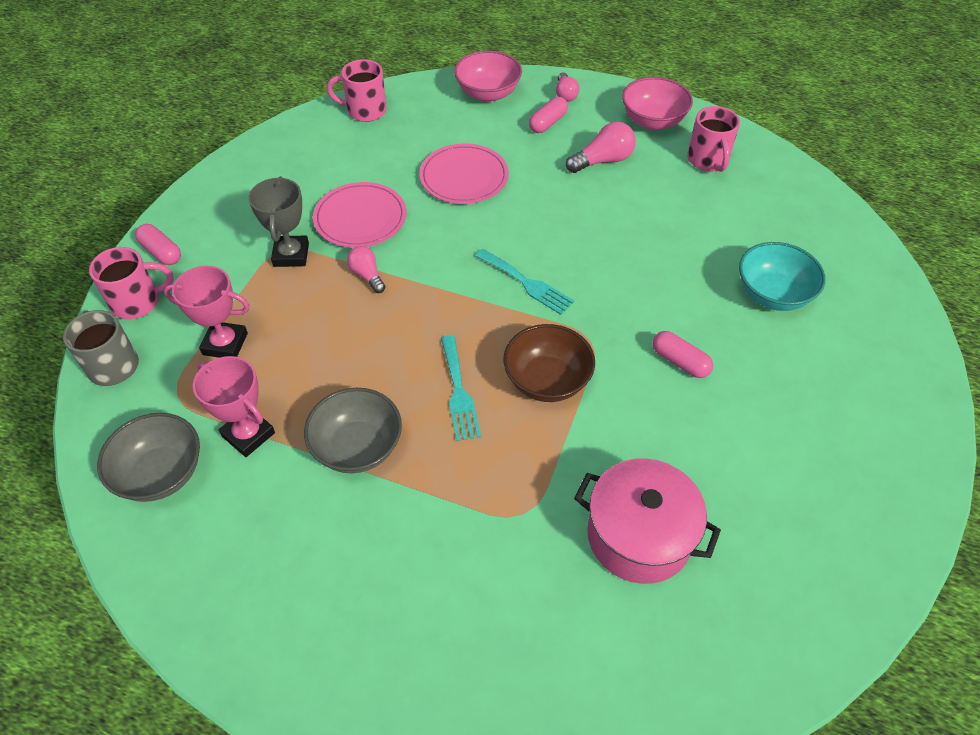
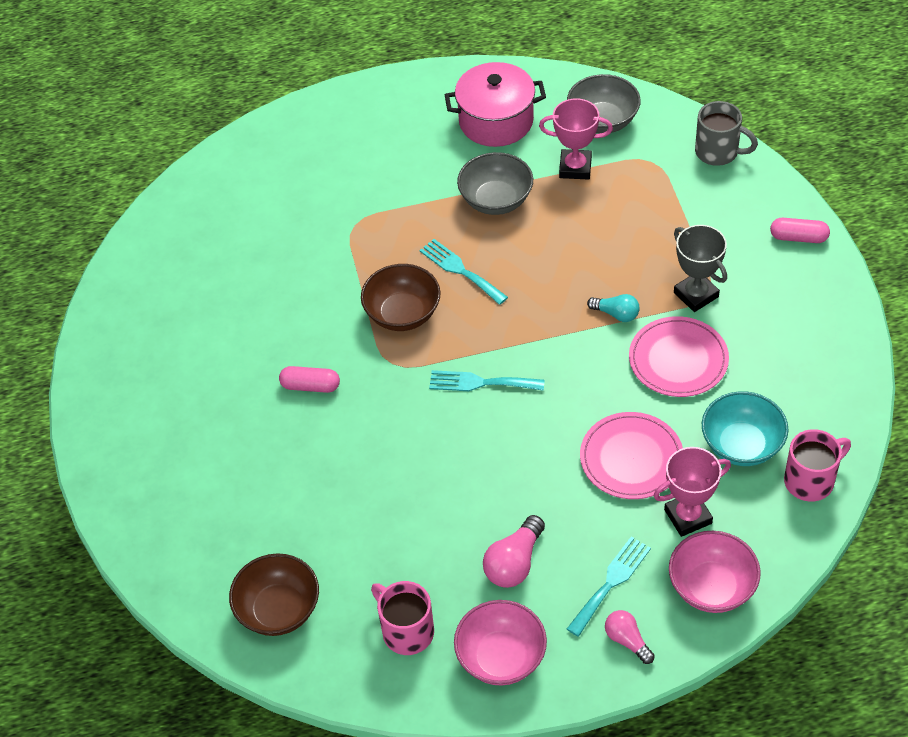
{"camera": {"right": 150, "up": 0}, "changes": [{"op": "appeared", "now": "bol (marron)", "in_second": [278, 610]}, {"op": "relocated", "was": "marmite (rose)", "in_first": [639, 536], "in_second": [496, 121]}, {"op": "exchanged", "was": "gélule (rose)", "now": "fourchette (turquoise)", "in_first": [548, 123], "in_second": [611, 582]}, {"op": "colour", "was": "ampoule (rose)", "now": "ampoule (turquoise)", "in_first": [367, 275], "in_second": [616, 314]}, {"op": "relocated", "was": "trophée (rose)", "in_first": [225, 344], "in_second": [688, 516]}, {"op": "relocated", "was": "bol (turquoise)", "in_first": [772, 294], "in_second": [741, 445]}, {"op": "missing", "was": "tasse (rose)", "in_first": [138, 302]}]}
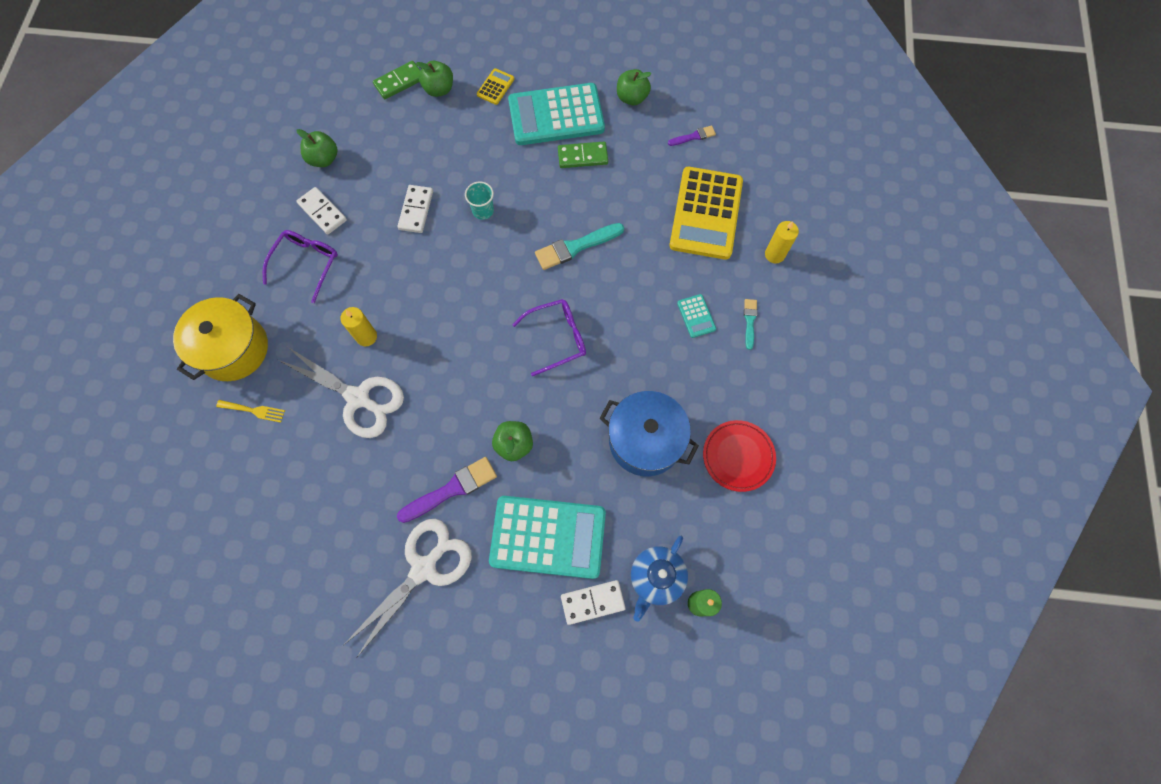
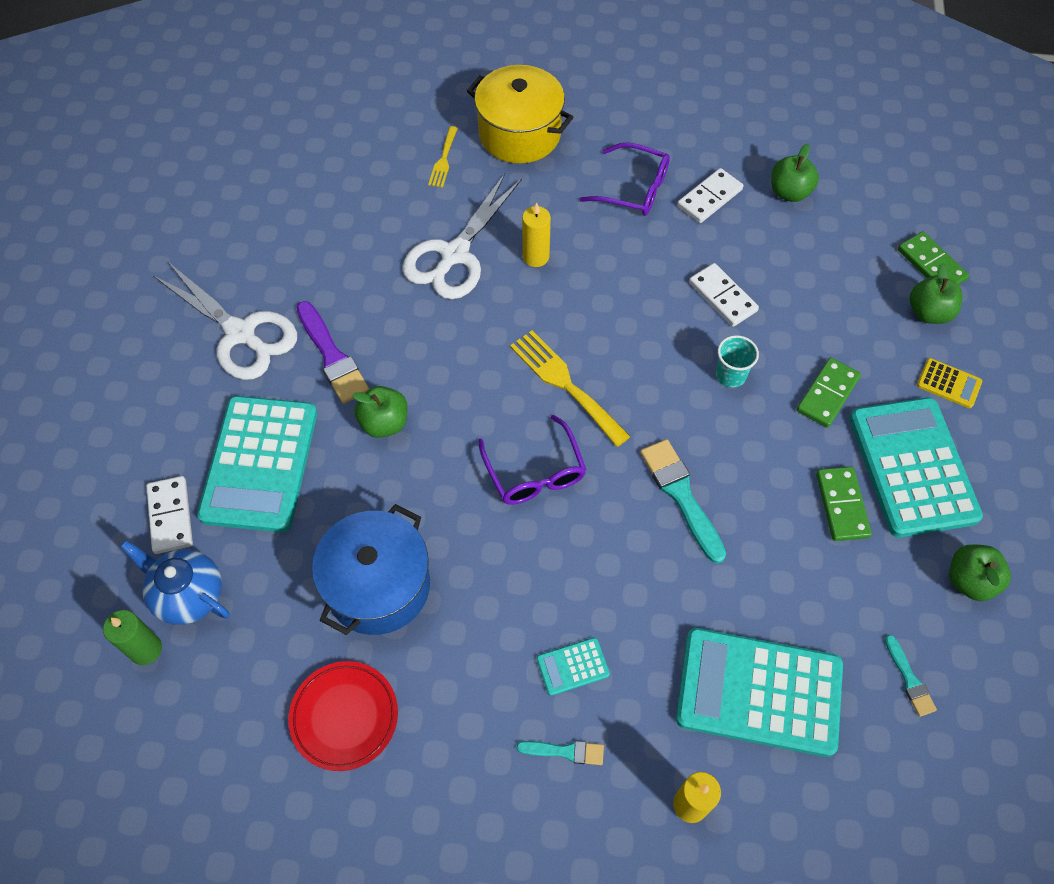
{"camera": {"right": 90, "up": -10}, "changes": [{"op": "appeared", "now": "fourchette (jaune)", "in_second": [565, 384]}, {"op": "colour", "was": "calculatrice (jaune)", "now": "calculatrice (turquoise)", "in_first": [706, 213], "in_second": [758, 692]}, {"op": "spun", "was": "domino (blanc)", "in_first": [416, 210], "in_second": [722, 297], "clockwise": 45}, {"op": "appeared", "now": "domino (vert)", "in_second": [827, 394]}, {"op": "colour", "was": "pinceau (violet)", "now": "pinceau (turquoise)", "in_first": [693, 136], "in_second": [909, 679]}]}
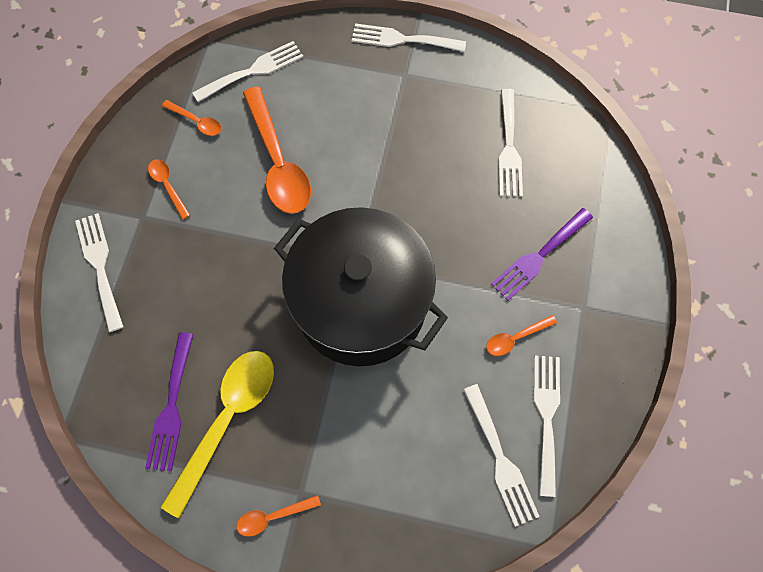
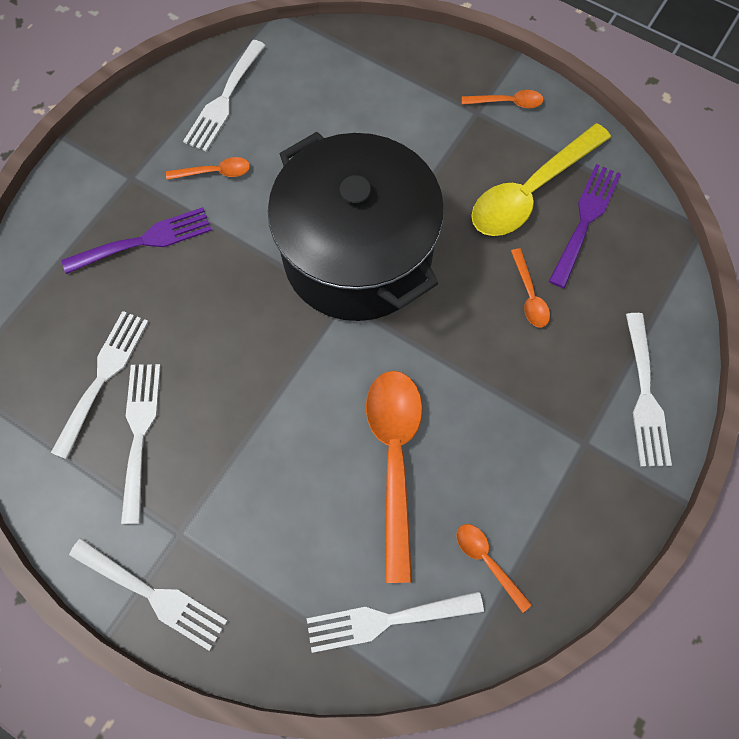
{"camera": {"right": -160, "up": 0}, "changes": [{"op": "relocated", "was": "fourchette (blanc)", "in_first": [500, 459], "in_second": [140, 433]}, {"op": "relocated", "was": "cuillère (orange)", "in_first": [168, 185], "in_second": [529, 295]}]}
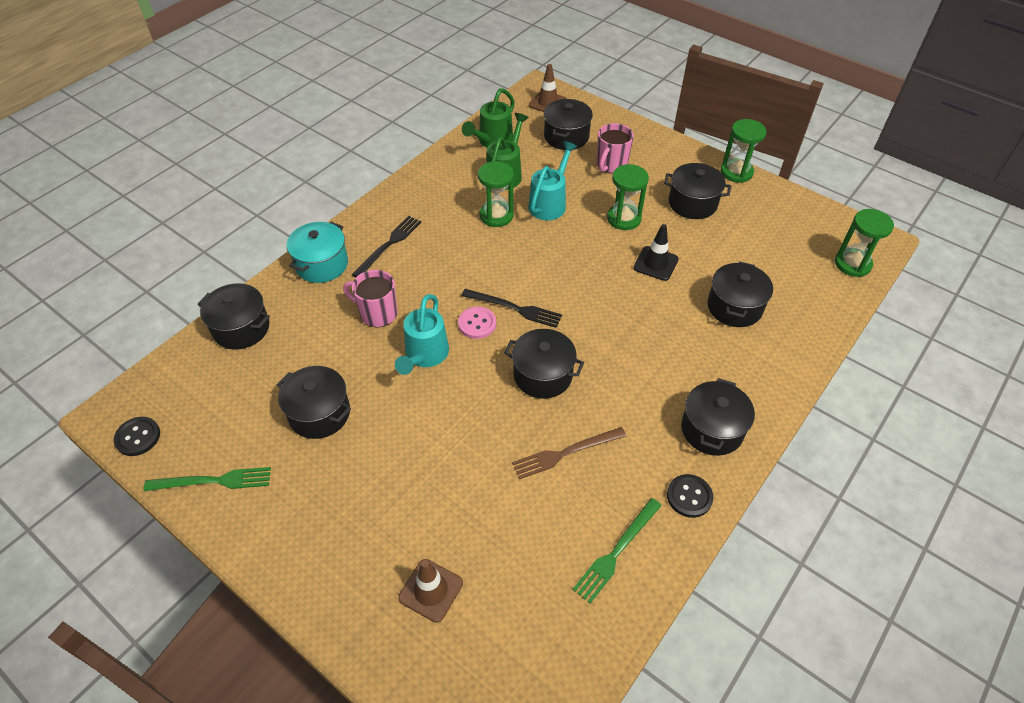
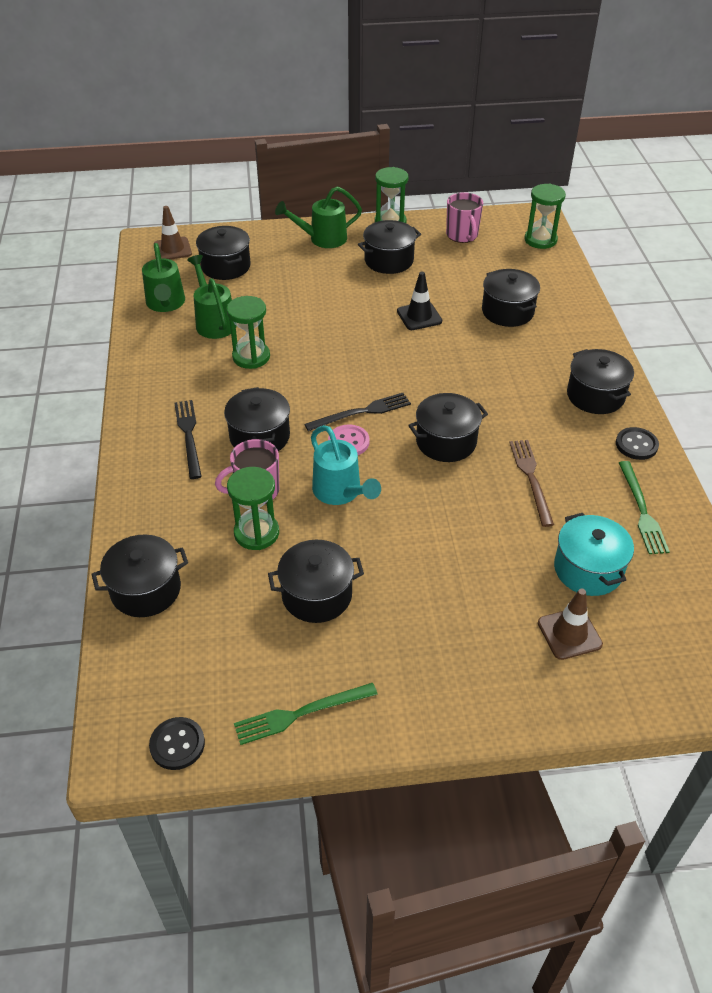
{"camera": {"right": -45, "up": -5}, "changes": [{"op": "appeared", "now": "marmite (noir)", "in_second": [259, 436]}, {"op": "relocated", "was": "sablier (vert)", "in_first": [624, 218], "in_second": [256, 533]}, {"op": "spun", "was": "fourchette (vert)", "in_first": [213, 481], "in_second": [301, 713], "clockwise": -150}, {"op": "appeared", "now": "arrosoir (vert)", "in_second": [322, 239]}, {"op": "relocated", "was": "tasse (rose)", "in_first": [611, 165], "in_second": [462, 235]}, {"op": "spun", "was": "fourchette (marron)", "in_first": [565, 453], "in_second": [531, 478], "clockwise": 150}, {"op": "relocated", "was": "marmite (turquoise)", "in_first": [322, 264], "in_second": [588, 569]}, {"op": "missing", "was": "arrosoir (turquoise)", "in_first": [550, 203]}]}
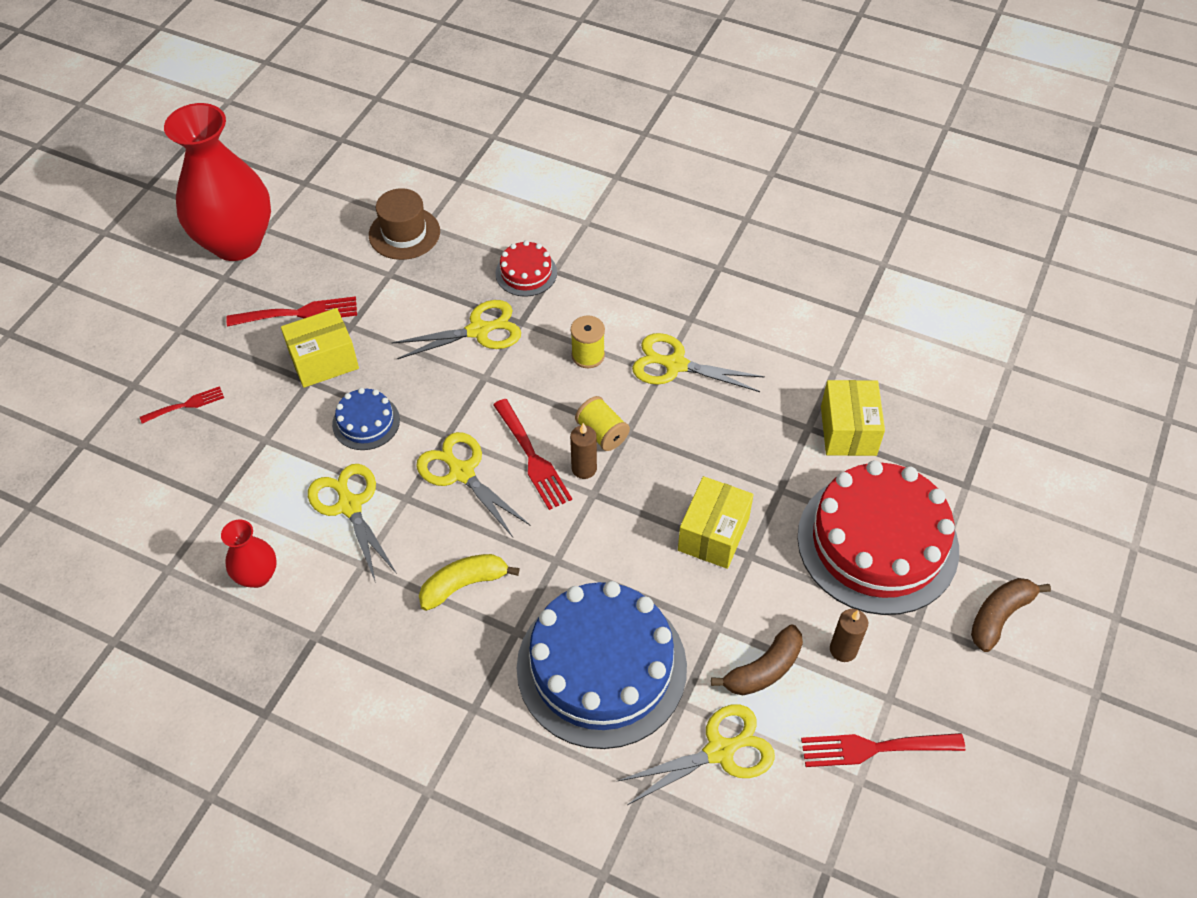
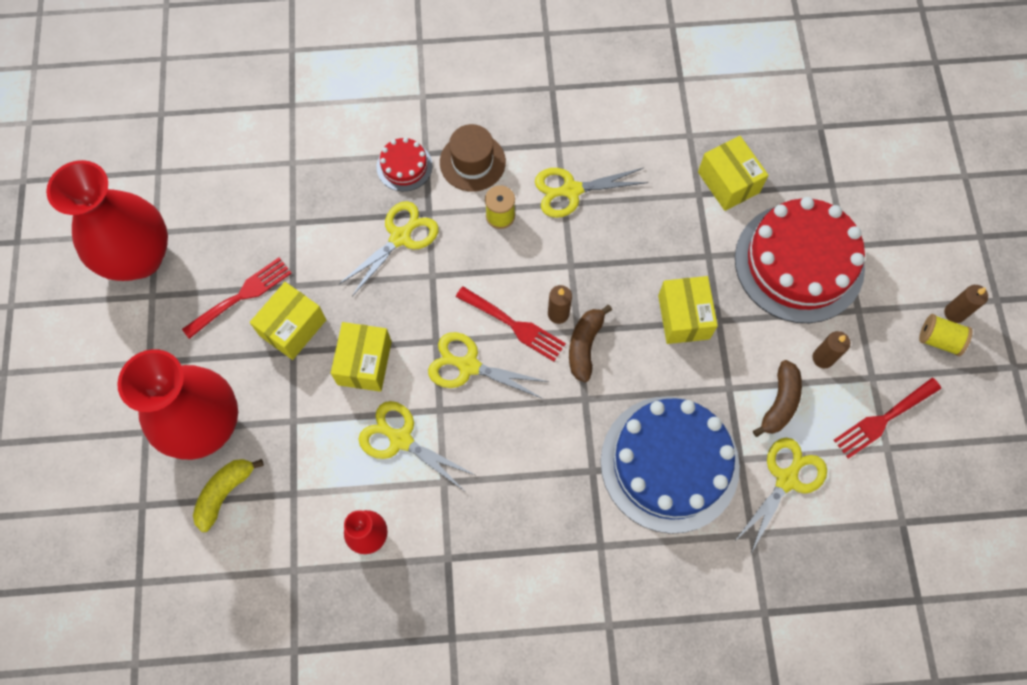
{"camera": {"right": -30, "up": 15}, "changes": [{"op": "exchanged", "was": "fourchette (rouge)", "now": "vase (rouge)", "in_first": [186, 405], "in_second": [205, 425]}, {"op": "relocated", "was": "banane (jaune)", "in_first": [464, 585], "in_second": [225, 493]}, {"op": "exchanged", "was": "gâteau (bleu)", "now": "boîte (jaune)", "in_first": [366, 422], "in_second": [364, 363]}, {"op": "relocated", "was": "chapeau (marron)", "in_first": [404, 233], "in_second": [472, 162]}, {"op": "relocated", "was": "banane (marron)", "in_first": [999, 616], "in_second": [585, 345]}, {"op": "relocated", "was": "bobine (jaune)", "in_first": [602, 433], "in_second": [939, 340]}, {"op": "appeared", "now": "bougie (marron)", "in_second": [954, 313]}]}
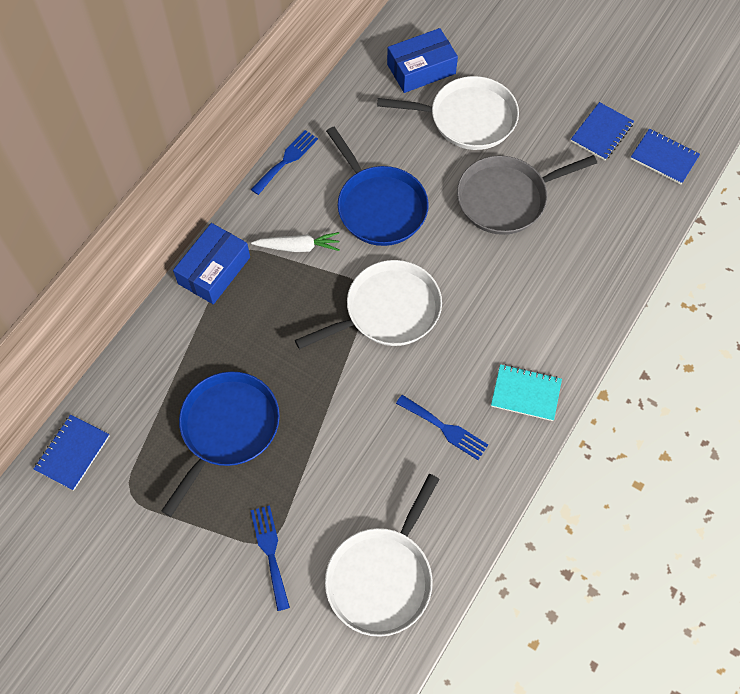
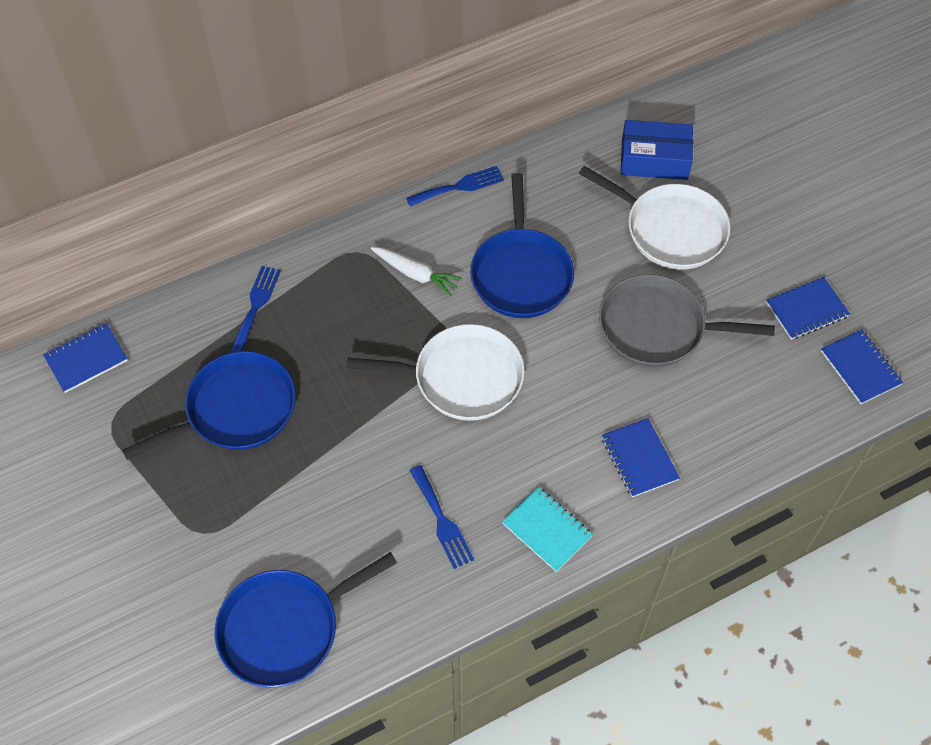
{"camera": {"right": 30, "up": -5}, "changes": [{"op": "colour", "was": "poêle (blanc)", "now": "poêle (bleu)", "in_first": [382, 578], "in_second": [285, 629]}, {"op": "relocated", "was": "fourchette (bleu)", "in_first": [270, 552], "in_second": [256, 306]}, {"op": "appeared", "now": "carnet (bleu)", "in_second": [639, 459]}, {"op": "missing", "was": "boîte (bleu)", "in_first": [214, 270]}]}
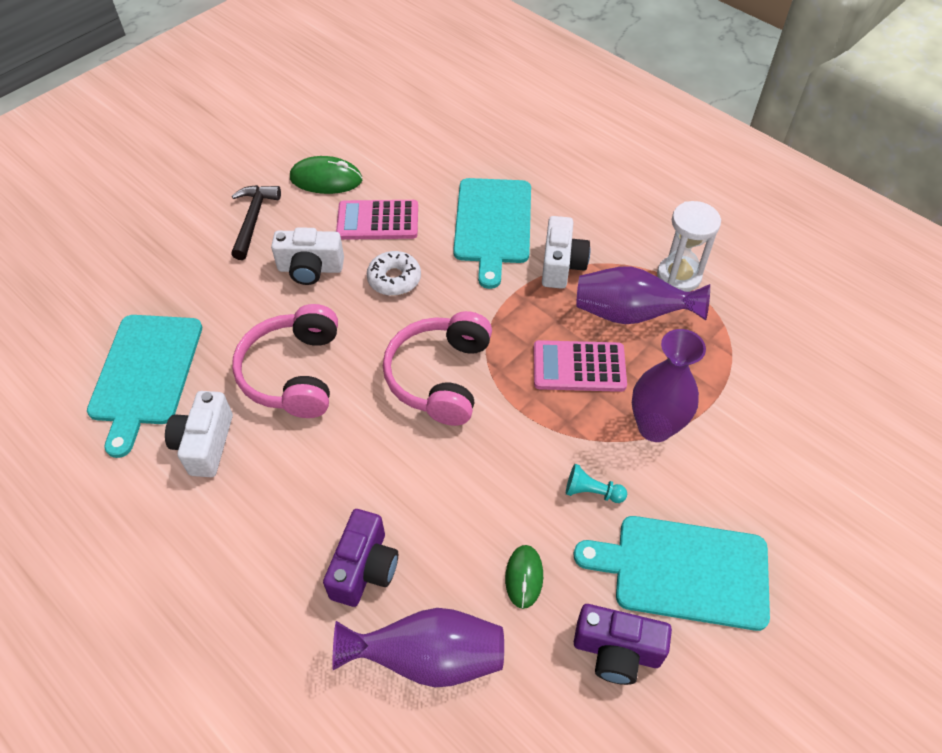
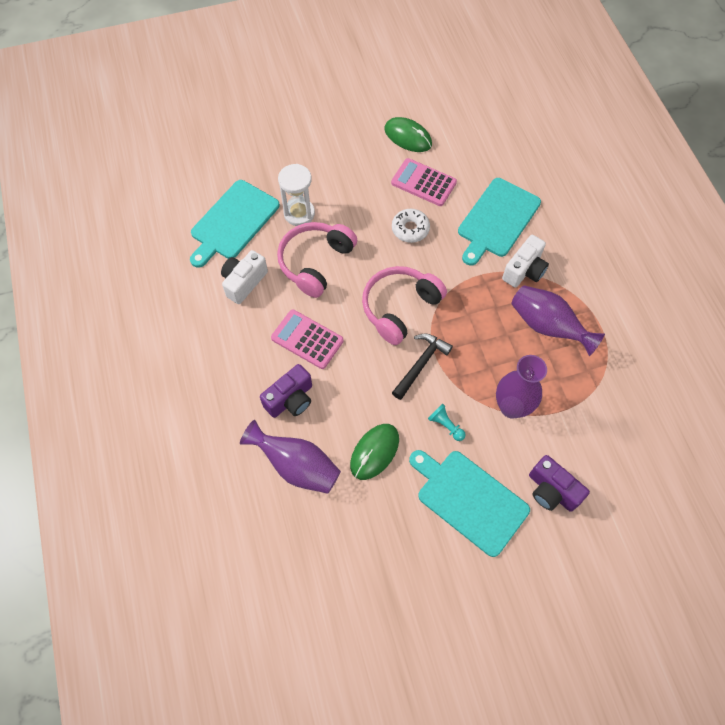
{"camera": {"right": 30, "up": 10}, "changes": [{"op": "relocated", "was": "calculatrice (rose)", "in_first": [579, 367], "in_second": [307, 339]}, {"op": "relocated", "was": "sablier (blanc)", "in_first": [679, 276], "in_second": [299, 213]}, {"op": "size", "was": "souris (vert)", "in_first": [524, 577], "in_second": [374, 452], "ratio": 1.56}, {"op": "relocated", "was": "marteau (noir)", "in_first": [253, 219], "in_second": [421, 364]}, {"op": "relocated", "was": "appareil photo (violet)", "in_first": [616, 651], "in_second": [551, 490]}, {"op": "missing", "was": "appareil photo (blanc)", "in_first": [310, 269]}]}
